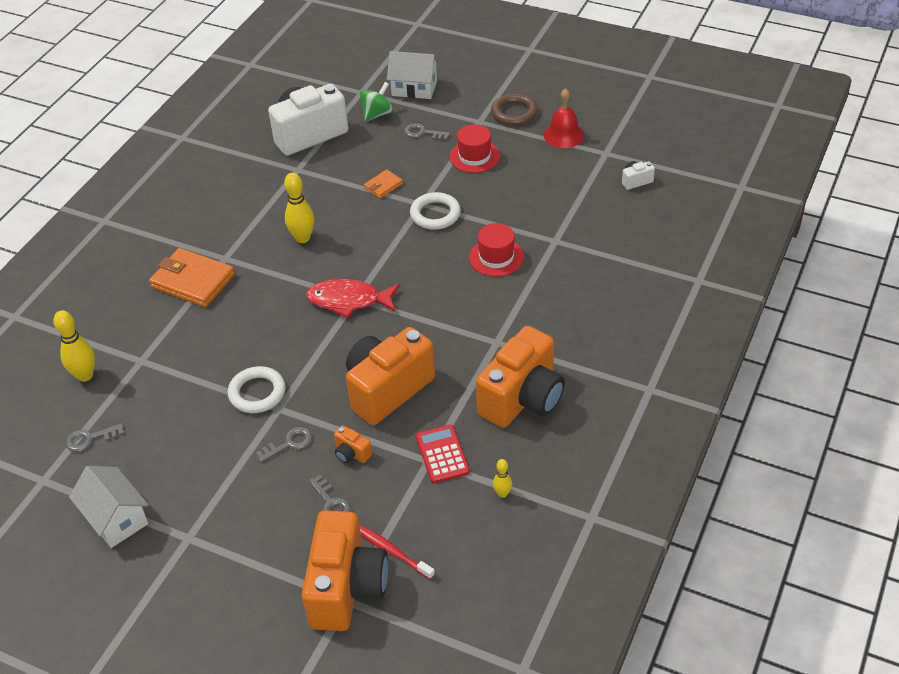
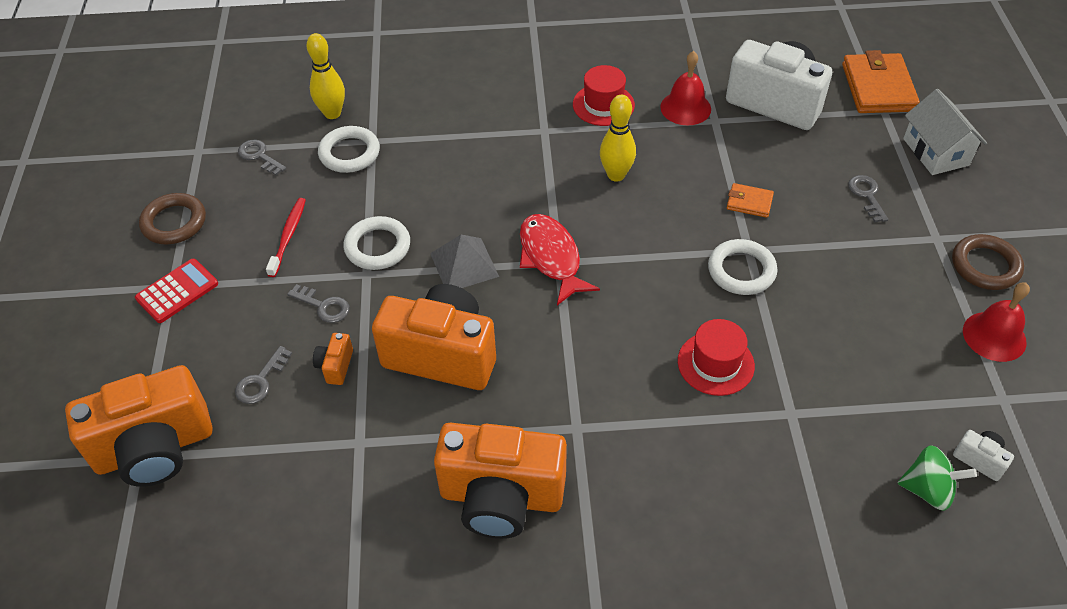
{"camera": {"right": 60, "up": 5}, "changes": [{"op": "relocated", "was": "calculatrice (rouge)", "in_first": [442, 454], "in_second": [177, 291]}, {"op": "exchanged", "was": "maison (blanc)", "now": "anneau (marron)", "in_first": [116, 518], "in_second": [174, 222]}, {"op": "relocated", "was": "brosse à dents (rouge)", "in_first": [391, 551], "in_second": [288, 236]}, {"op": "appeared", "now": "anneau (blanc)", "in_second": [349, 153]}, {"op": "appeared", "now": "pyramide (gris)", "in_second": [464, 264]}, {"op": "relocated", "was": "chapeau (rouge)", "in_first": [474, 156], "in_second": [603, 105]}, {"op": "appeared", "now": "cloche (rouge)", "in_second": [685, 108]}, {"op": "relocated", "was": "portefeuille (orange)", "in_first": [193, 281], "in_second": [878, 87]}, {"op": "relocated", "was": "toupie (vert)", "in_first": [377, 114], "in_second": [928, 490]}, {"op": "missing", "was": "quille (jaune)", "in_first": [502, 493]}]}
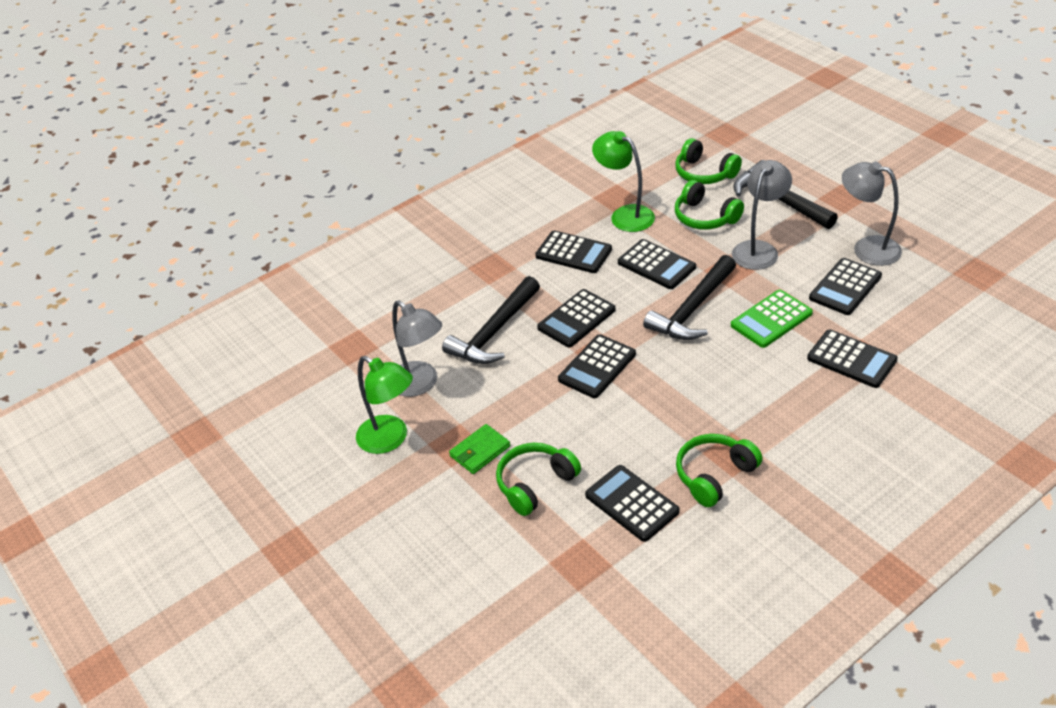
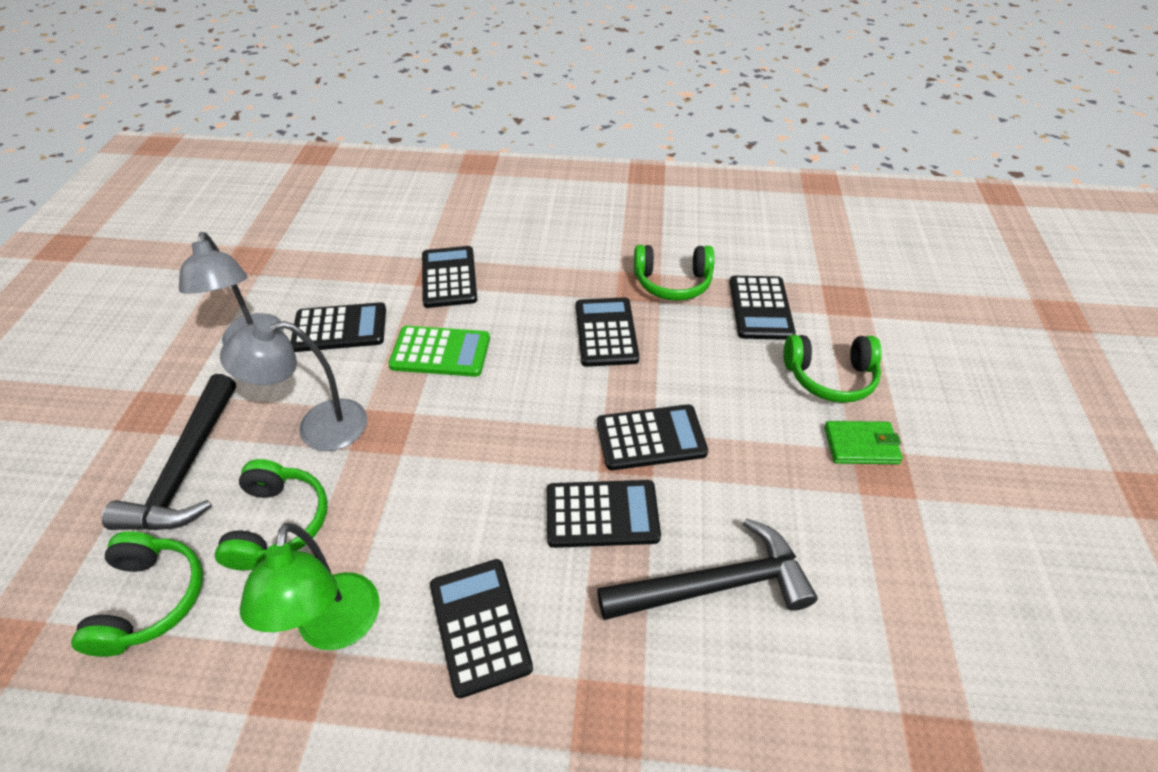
{"camera": {"right": -140, "up": 5}, "changes": [{"op": "relocated", "was": "calculatrice (noir)", "in_first": [656, 265], "in_second": [606, 332]}, {"op": "missing", "was": "lampe (vert)", "in_first": [390, 439]}, {"op": "missing", "was": "lampe (gris)", "in_first": [420, 384]}, {"op": "missing", "was": "marteau (noir)", "in_first": [693, 309]}]}
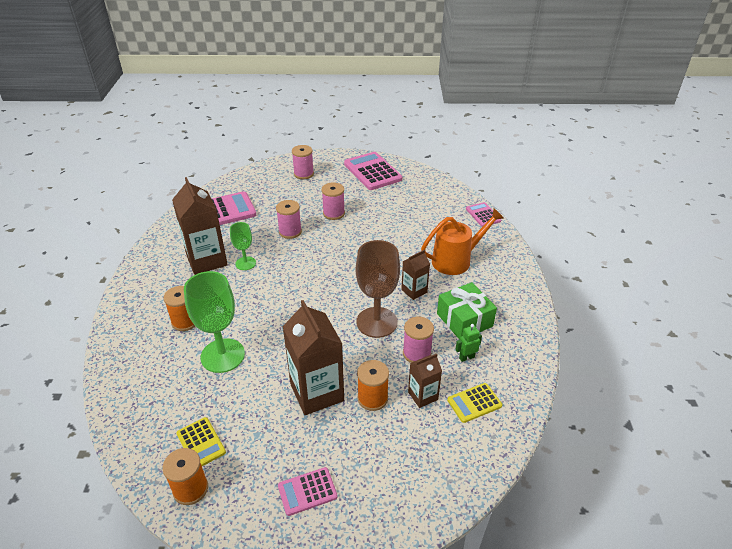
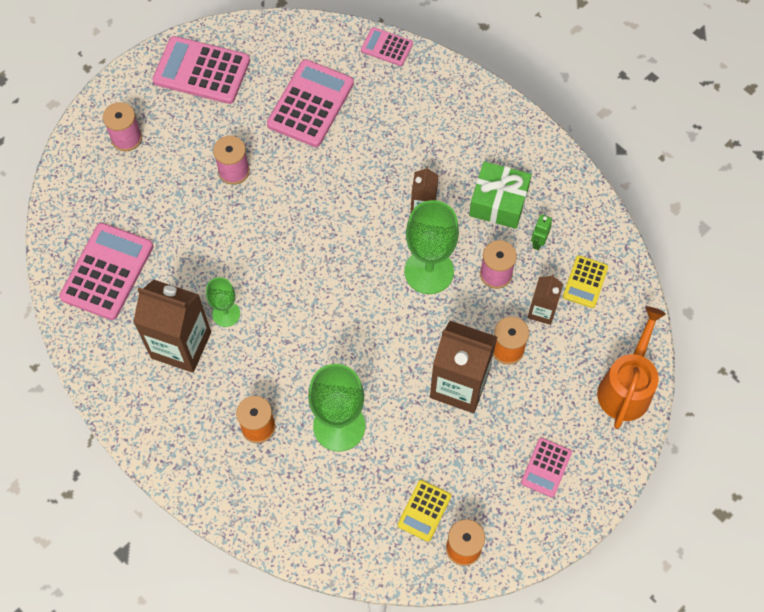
{"camera": {"right": -45, "up": 25}, "changes": [{"op": "appeared", "now": "calculatrice (rose)", "in_second": [310, 104]}, {"op": "spun", "was": "calculatrice (jaune)", "in_first": [201, 443], "in_second": [424, 510], "clockwise": 105}, {"op": "colour", "was": "verre à pied (marron)", "now": "verre à pied (vert)", "in_first": [376, 322], "in_second": [429, 271]}, {"op": "relocated", "was": "arrosoir (orange)", "in_first": [456, 260], "in_second": [626, 387]}, {"op": "missing", "was": "bobine (rose)", "in_first": [290, 232]}]}
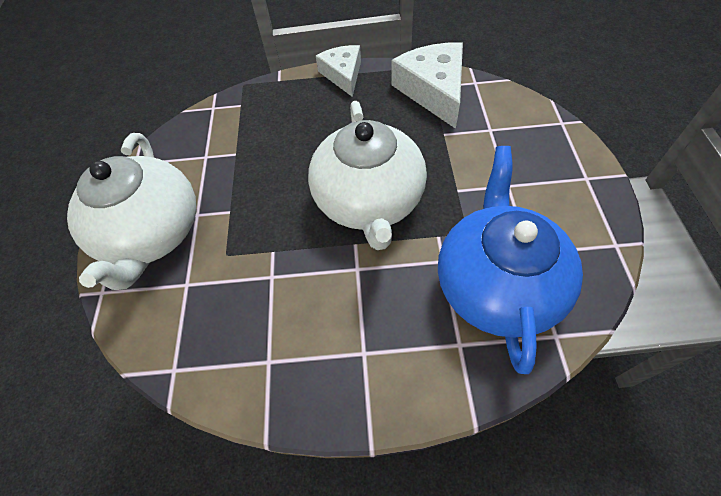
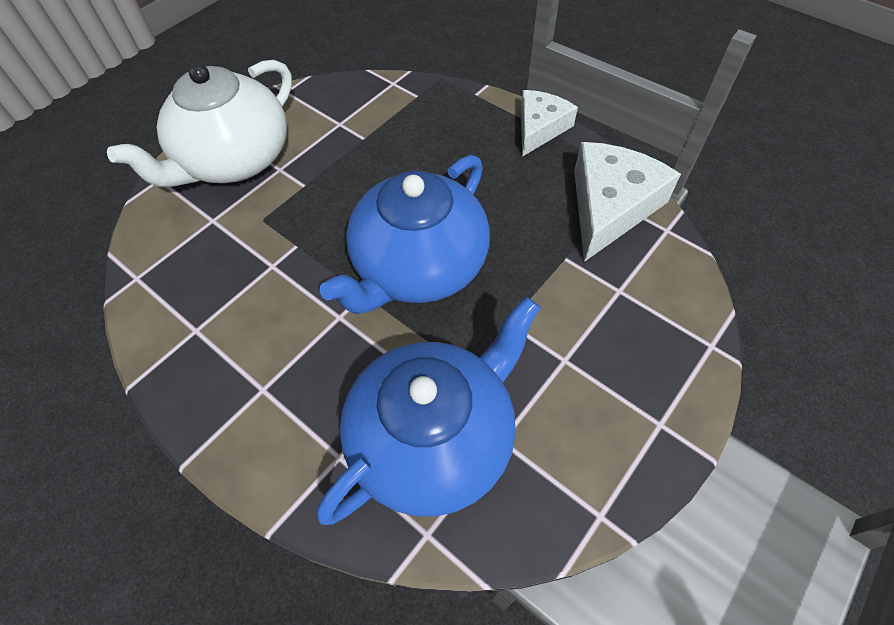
{"camera": {"right": 40, "up": 0}, "changes": [{"op": "colour", "was": "théière (blanc)", "now": "théière (bleu)", "in_first": [369, 201], "in_second": [418, 266]}]}
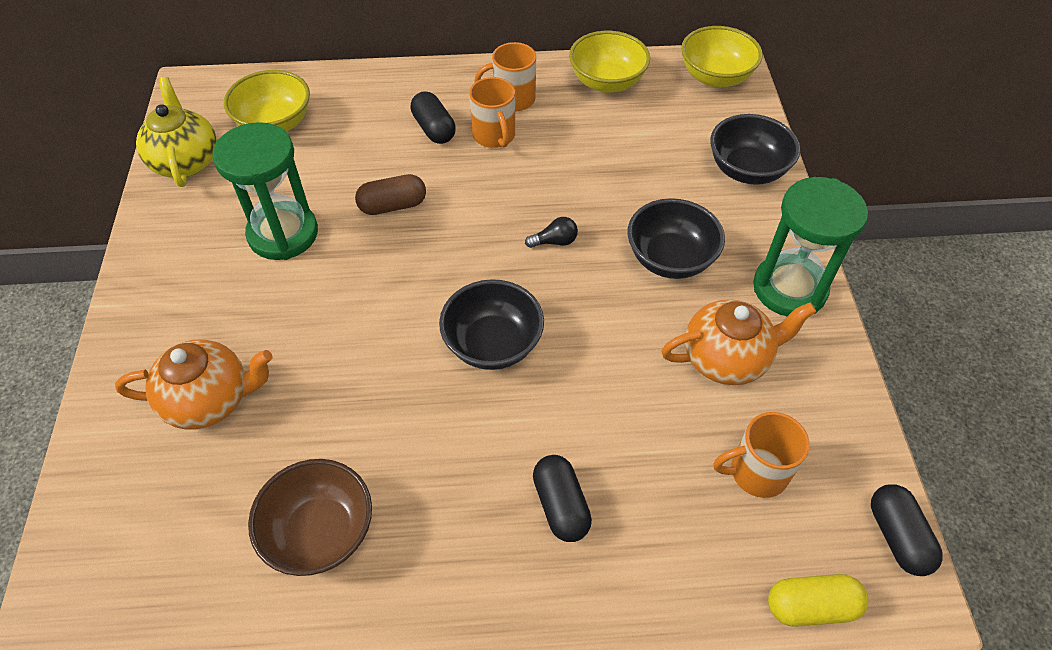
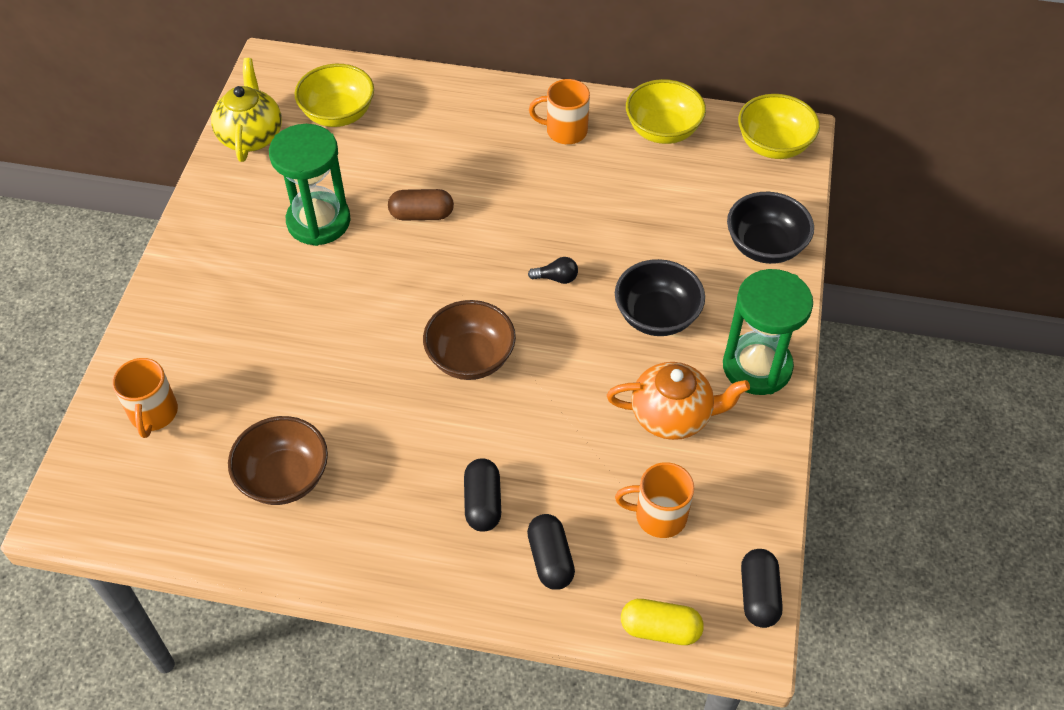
{"camera": {"right": 15, "up": 0}, "changes": [{"op": "relocated", "was": "tasse (orange)", "in_first": [494, 136], "in_second": [153, 414]}, {"op": "colour", "was": "bol (noir)", "now": "bol (marron)", "in_first": [493, 344], "in_second": [470, 358]}, {"op": "relocated", "was": "gélule (noir)", "in_first": [434, 129], "in_second": [550, 559]}, {"op": "missing", "was": "théière (orange)", "in_first": [210, 400]}]}
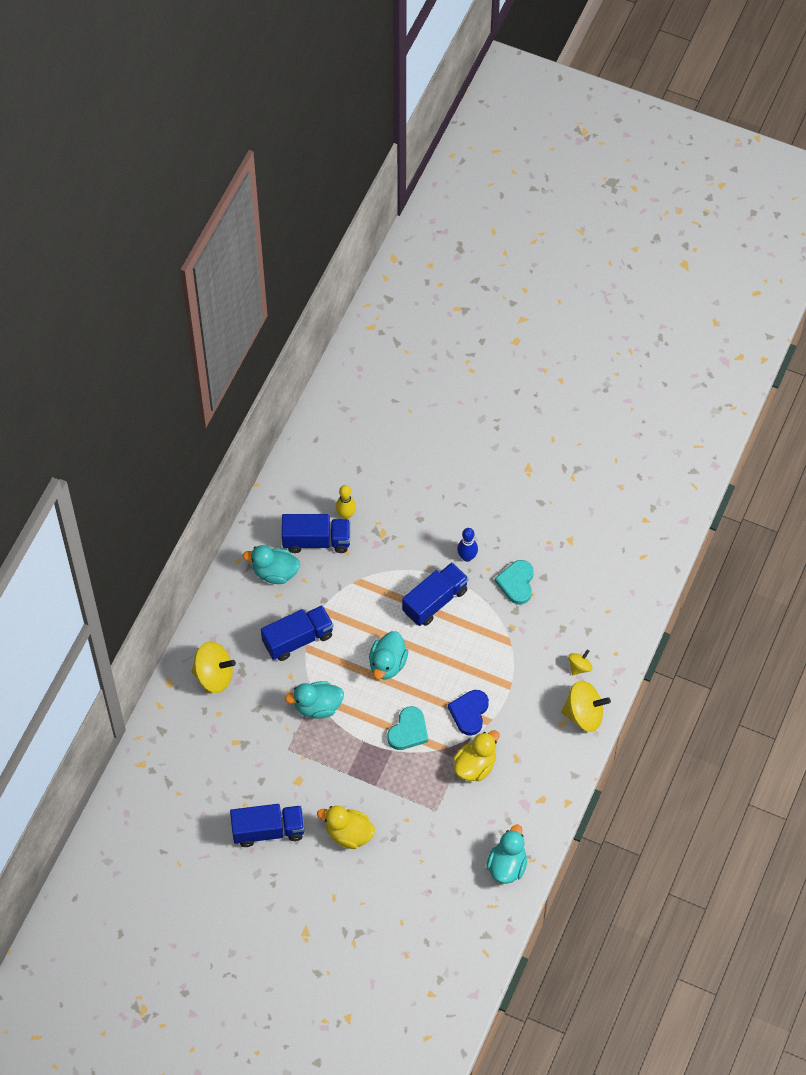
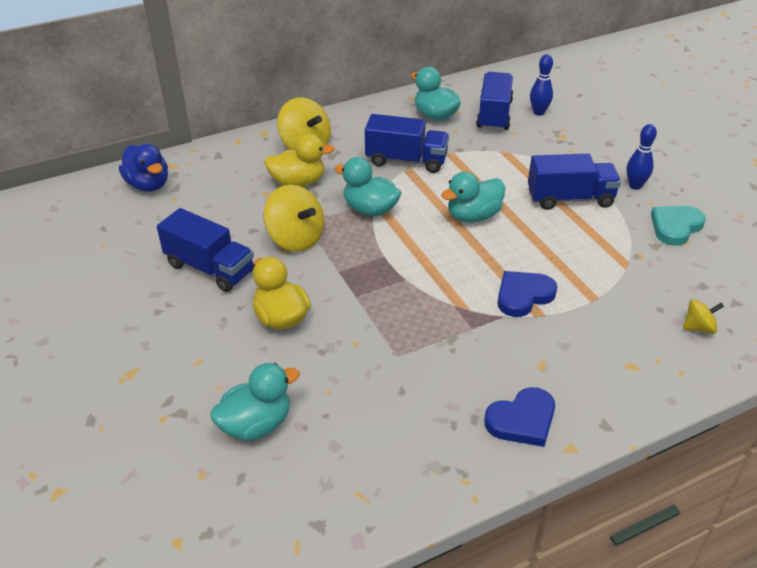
{"camera": {"right": 40, "up": -20}, "changes": [{"op": "appeared", "now": "canard (bleu)", "in_second": [148, 185]}, {"op": "relocated", "was": "canard (turquoise)", "in_first": [507, 865], "in_second": [256, 424]}, {"op": "relocated", "was": "canard (jaune)", "in_first": [475, 766], "in_second": [298, 182]}, {"op": "relocated", "was": "toupie (jaune)", "in_first": [584, 714], "in_second": [296, 239]}, {"op": "spun", "was": "camion (bleu)", "in_first": [316, 541], "in_second": [494, 115], "clockwise": -120}, {"op": "appeared", "now": "cœur (bleu)", "in_second": [522, 420]}, {"op": "colour", "was": "quille (jaune)", "now": "quille (bleu)", "in_first": [346, 515], "in_second": [538, 112]}, {"op": "missing", "was": "cœur (turquoise)", "in_first": [408, 731]}]}
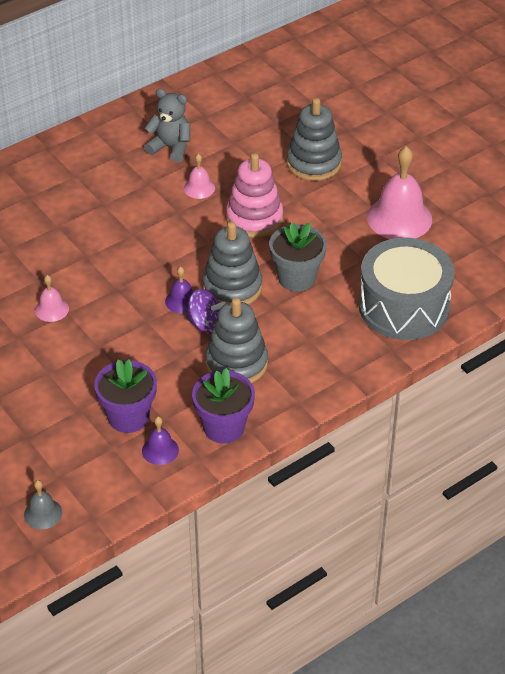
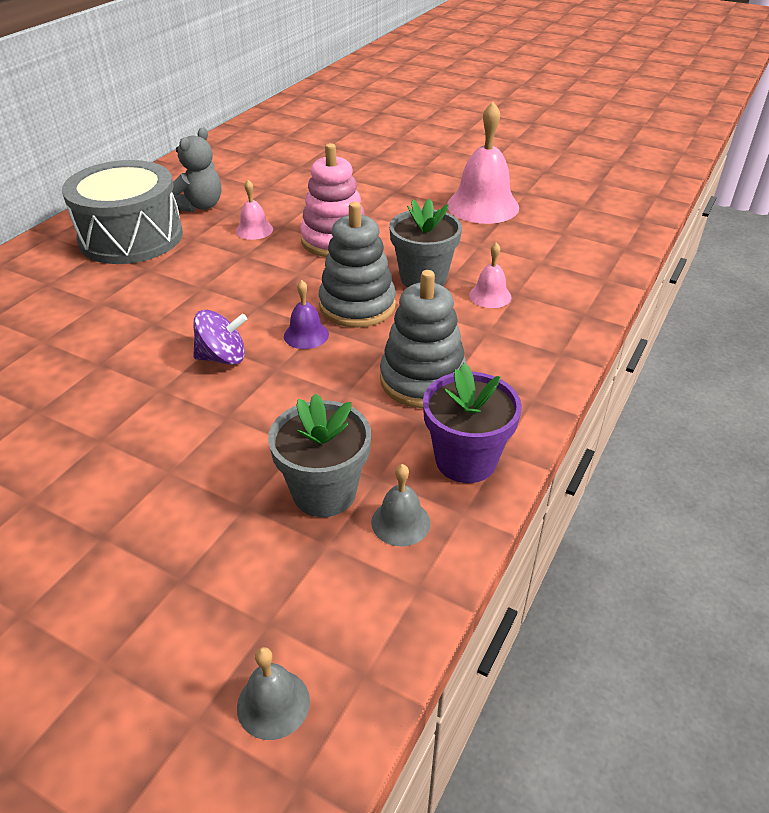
{"camera": {"right": -25, "up": -5}, "changes": [{"op": "relocated", "was": "tambour (gris)", "in_first": [404, 306], "in_second": [131, 237]}, {"op": "spun", "was": "ours en peluche (gris)", "in_first": [170, 147], "in_second": [200, 206], "clockwise": 120}, {"op": "relocated", "was": "toupie (violet)", "in_first": [205, 324], "in_second": [223, 357]}, {"op": "colour", "was": "pot de fleurs (violet)", "now": "pot de fleurs (gris)", "in_first": [128, 417], "in_second": [324, 492]}, {"op": "colour", "was": "cloche (violet)", "now": "cloche (gris)", "in_first": [160, 450], "in_second": [400, 522]}, {"op": "relocated", "was": "cloche (rose)", "in_first": [52, 309], "in_second": [490, 296]}, {"op": "missing", "was": "jouet à empiler (gris)", "in_first": [314, 163]}]}
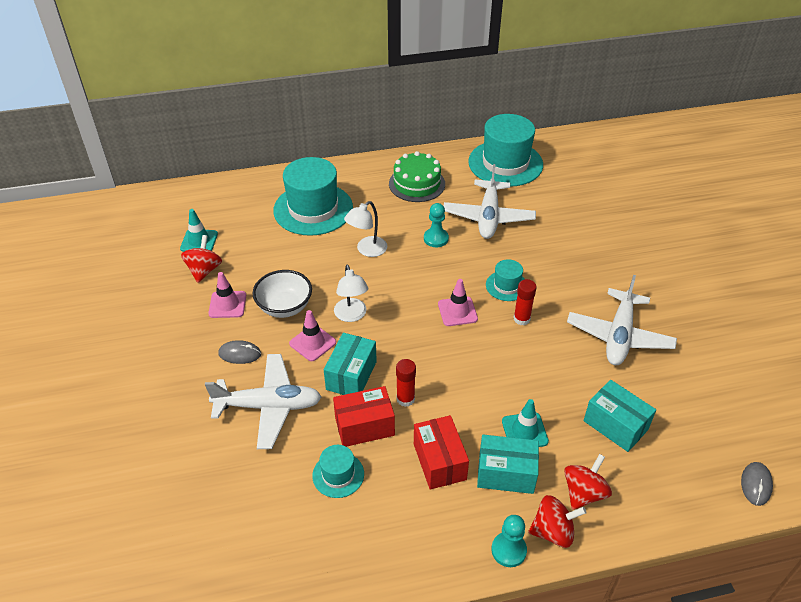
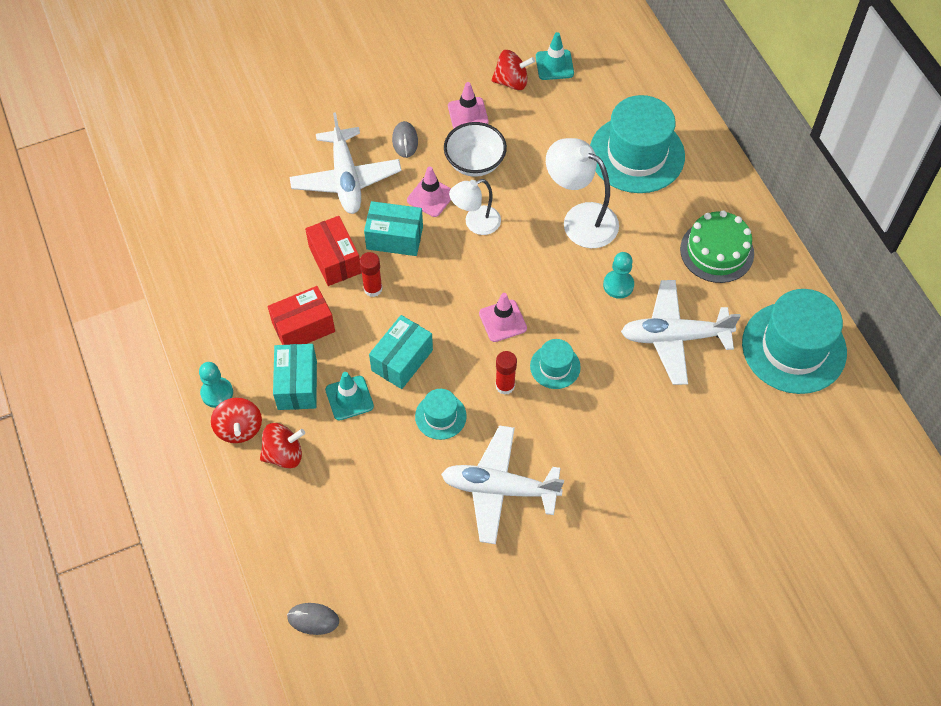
{"camera": {"right": 80, "up": 15}, "changes": [{"op": "spun", "was": "toupie (rouge)", "in_first": [583, 493], "in_second": [284, 454], "clockwise": -45}, {"op": "relocated", "was": "boîte (turquoise)", "in_first": [615, 425], "in_second": [402, 360]}, {"op": "relocated", "was": "chapeau (turquoise)", "in_first": [338, 475], "in_second": [440, 416]}, {"op": "size", "was": "lampe (blanc)", "in_first": [367, 250], "in_second": [580, 219], "ratio": 1.55}]}
